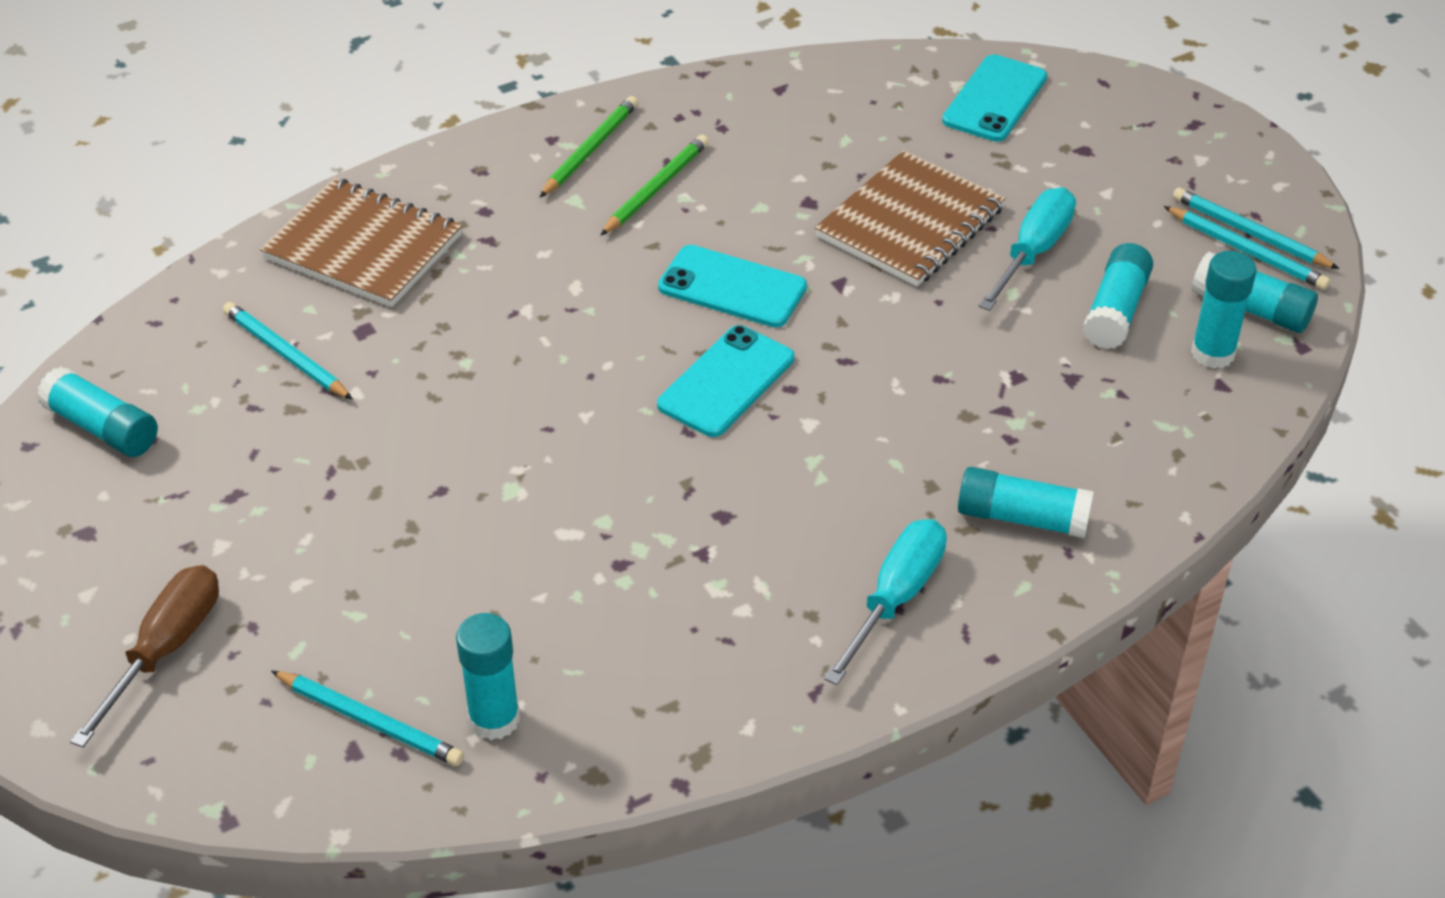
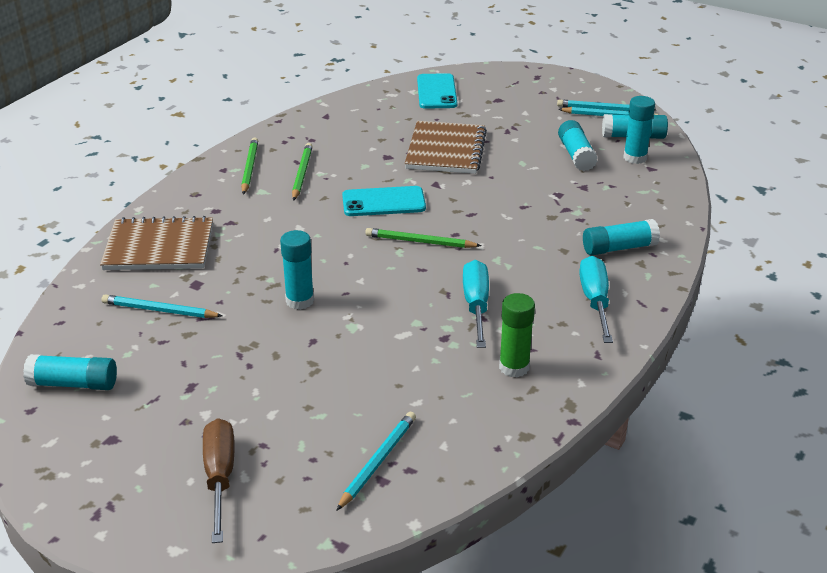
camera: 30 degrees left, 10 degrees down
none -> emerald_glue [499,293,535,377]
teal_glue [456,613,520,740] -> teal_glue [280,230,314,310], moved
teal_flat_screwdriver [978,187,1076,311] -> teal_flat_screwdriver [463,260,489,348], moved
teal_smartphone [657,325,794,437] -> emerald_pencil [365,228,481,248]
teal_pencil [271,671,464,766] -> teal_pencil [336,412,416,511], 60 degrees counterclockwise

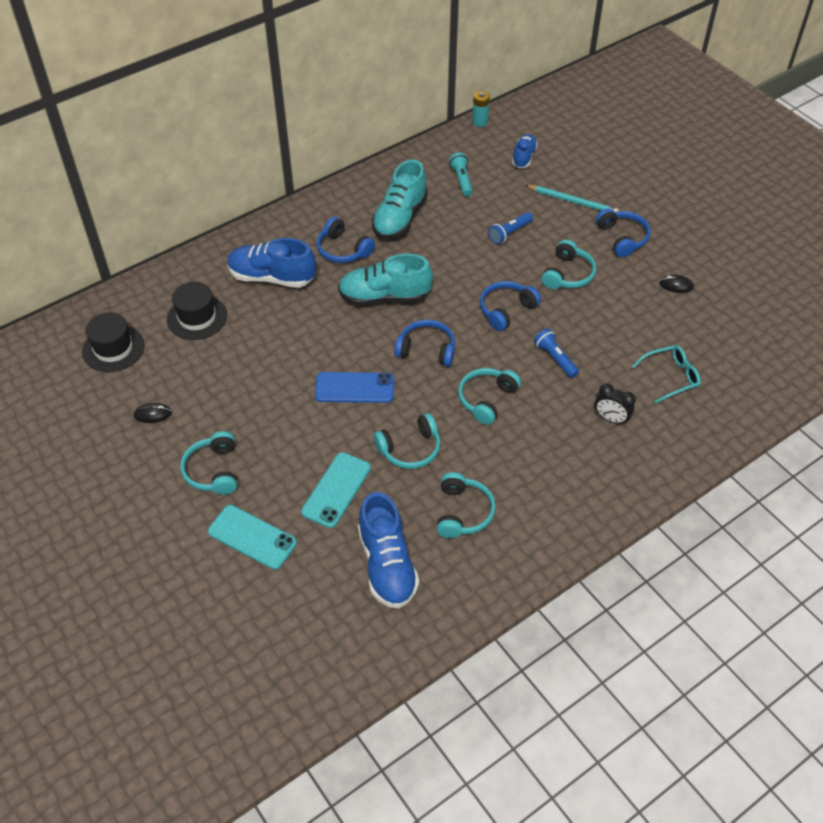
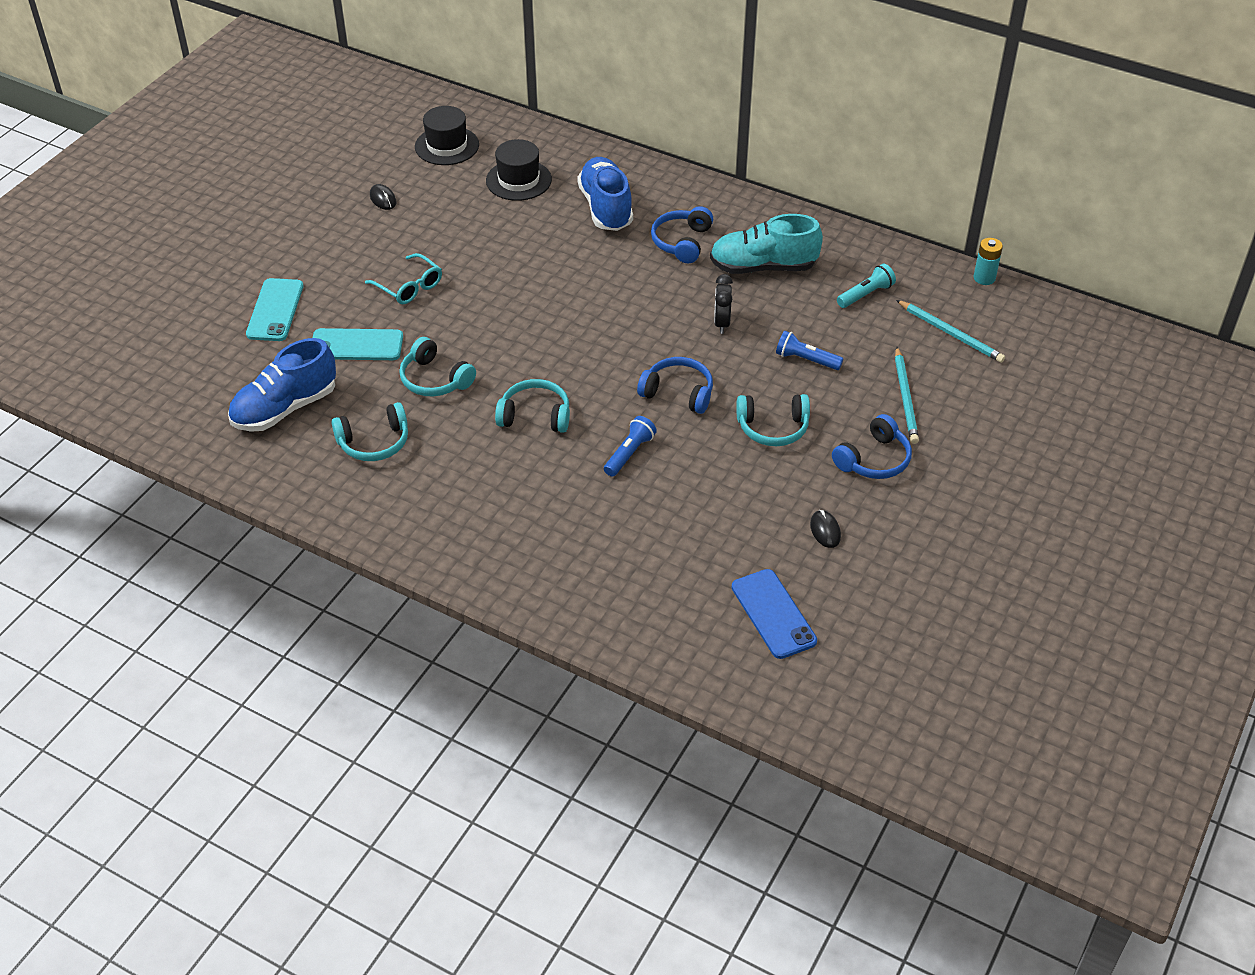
camera: 65 degrees right, 5 degrees down
teal_headset [180,431,237,495] -> none
teal_sneaker [338,254,433,306] -> none
royal_blue_headset [394,320,455,367] -> none
royal_blue_smartphone [315,372,394,403] -> royal_blue_smartphone [732,569,817,659], moved
black_bedside_clock [595,383,636,425] -> black_bedside_clock [714,274,733,334], moved
teal_eyeglasses [631,345,701,404] -> teal_eyeglasses [365,253,442,304], moved
royal_blue_sneaker [512,134,538,168] -> teal_pencil [896,300,1005,363]

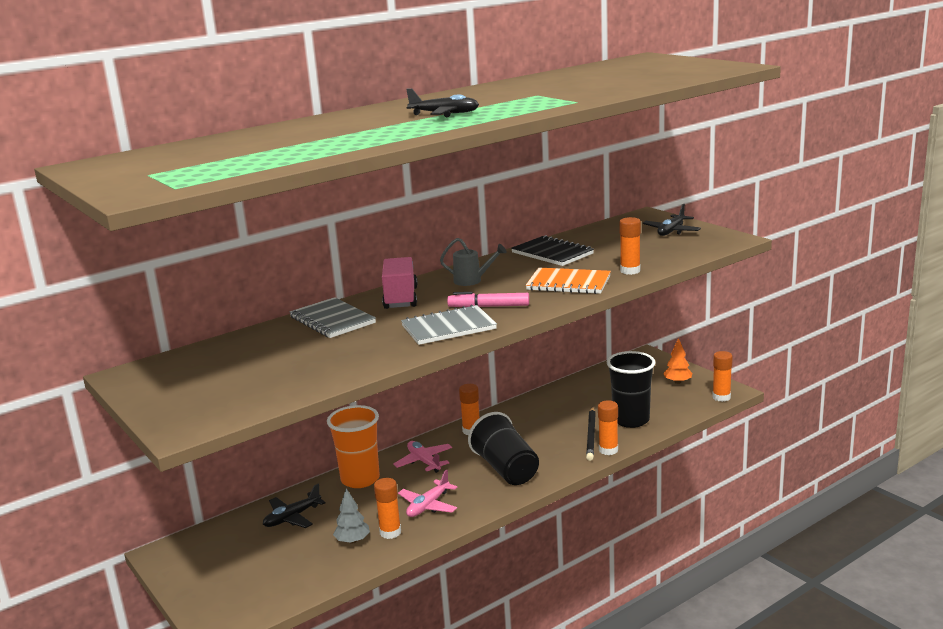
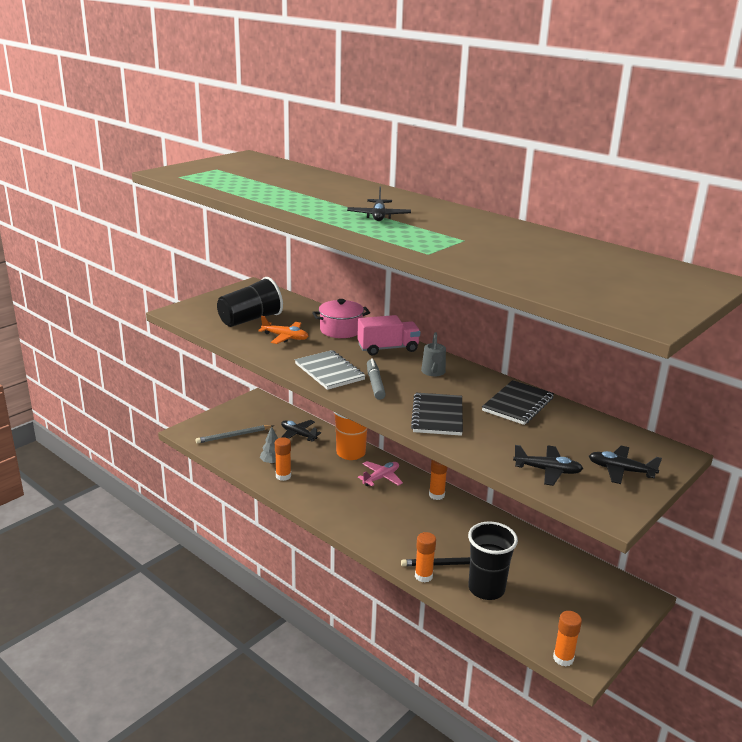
camera: 75 degrees right, 5 degrees up
rose-pink_toy_plane [398,470,457,517] -> none
orange_glue [619,217,641,275] -> none
orange_toy_tree [663,338,692,384] -> none
none -> gray_pencil [195,425,273,444]
none -> orange_toy_plane [258,316,309,344]
none -> black_toy_plane [513,445,583,486]
black_cup [468,412,539,485] -> black_cup [217,277,283,327], moved
gray_exercise_book [290,297,376,338] -> rose-pink_pot [312,299,370,338]
rose-pink_marker [447,292,529,307] -> gray_marker [367,359,386,400]
orange_exercise_book [526,267,611,294] -> black_exercise_book [411,393,463,436]

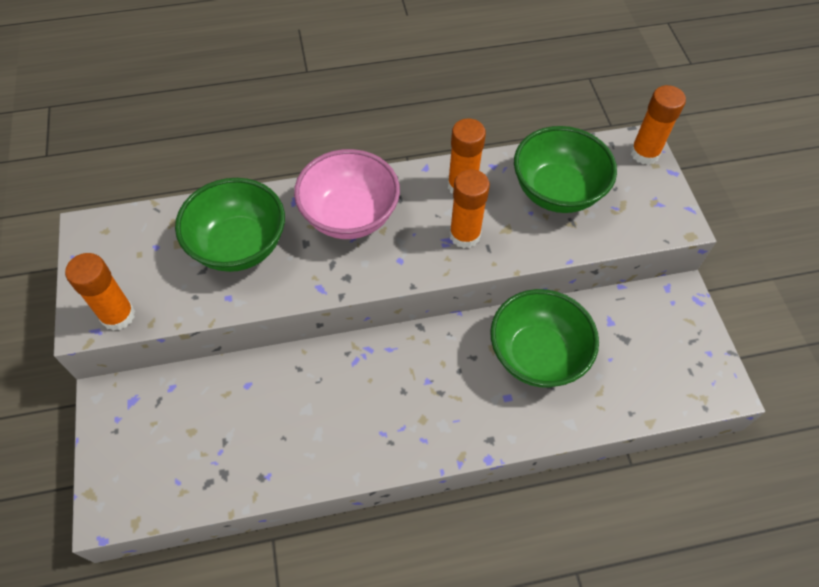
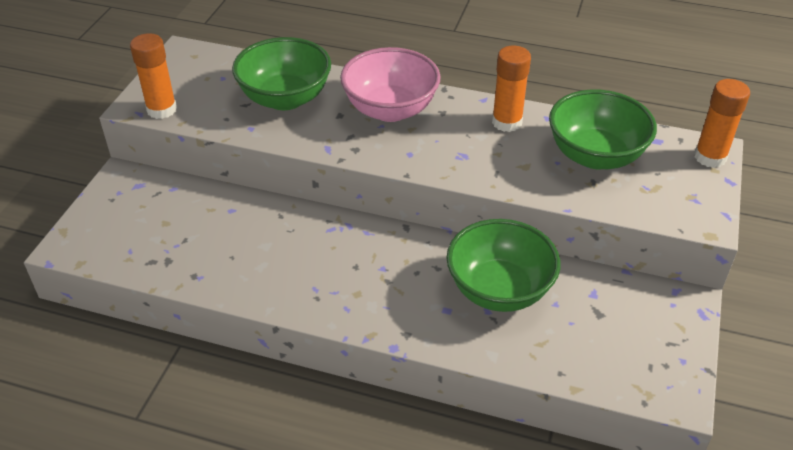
camera: 30 degrees right, 15 degrees down
orange_glue [449,169,490,248] -> none

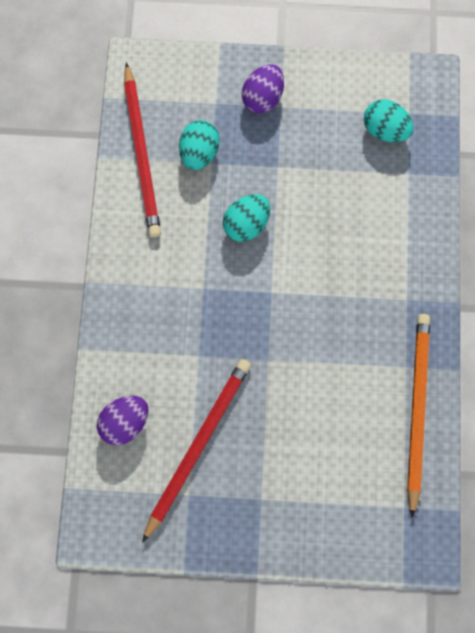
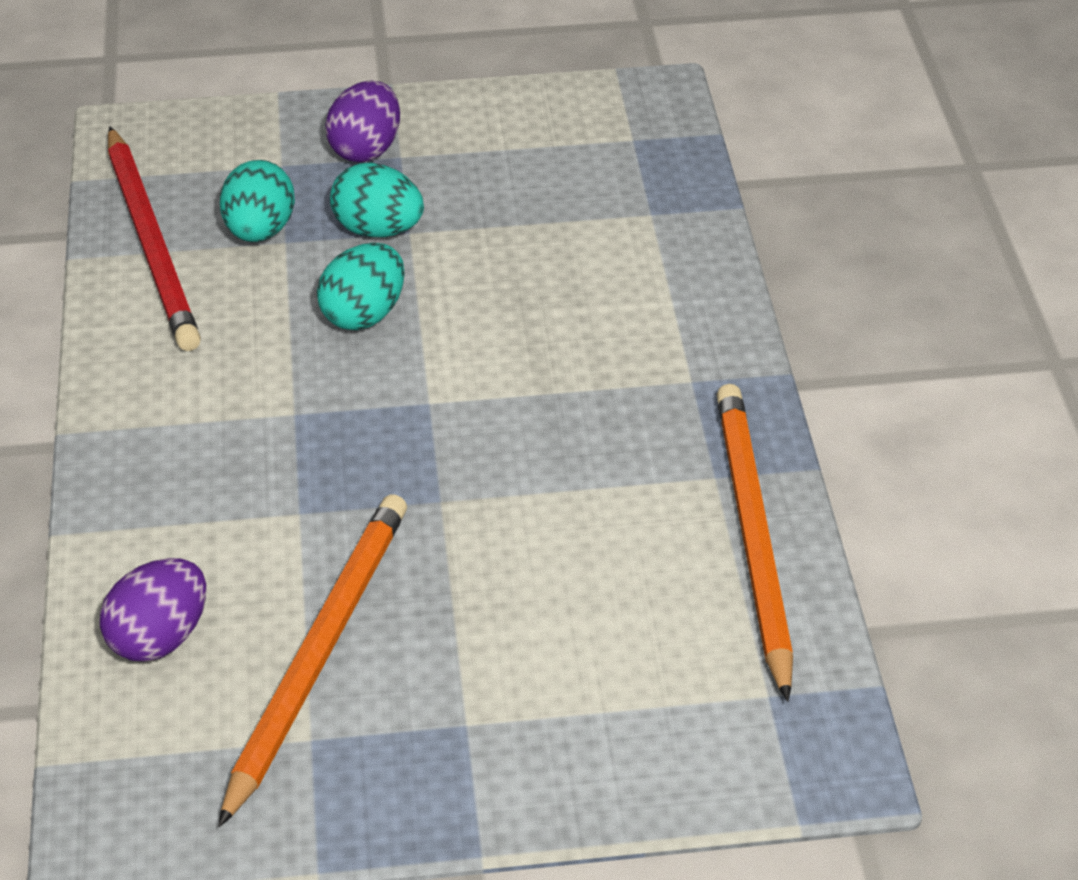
camera: 10 degrees left, 30 degrees down
teal_egg [364,99,414,142] -> teal_egg [330,163,424,237], moved
red_pencil [142,359,251,543] -> orange_pencil [218,494,407,827]

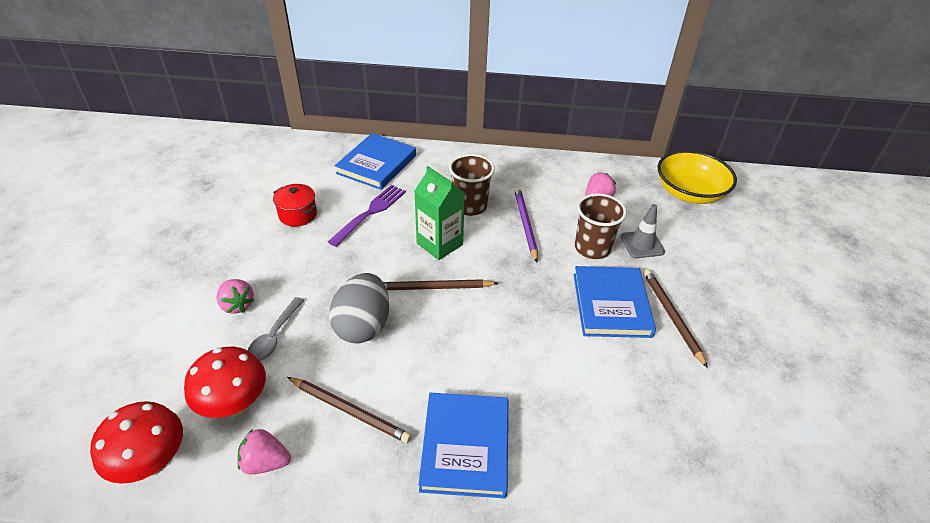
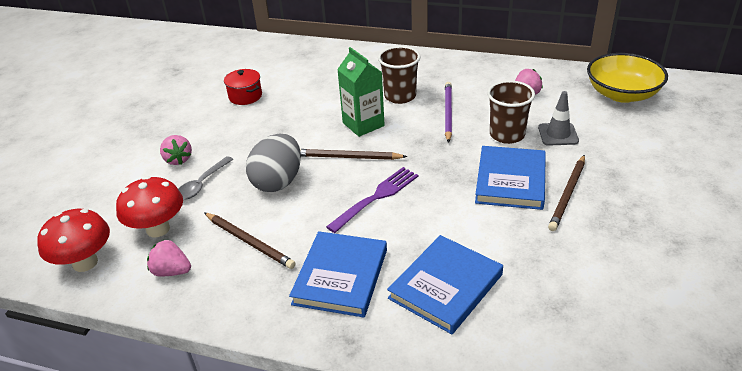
camera: 15 degrees right, 5 degrees down
purple_fork [328,185,406,247] -> purple_fork [326,167,418,233], moved
royal_blue_hardback [335,133,416,190] -> royal_blue_hardback [387,235,503,334], moved
russet_pencil [644,269,708,368] -> russet_pencil [548,155,585,231], 150 degrees counterclockwise

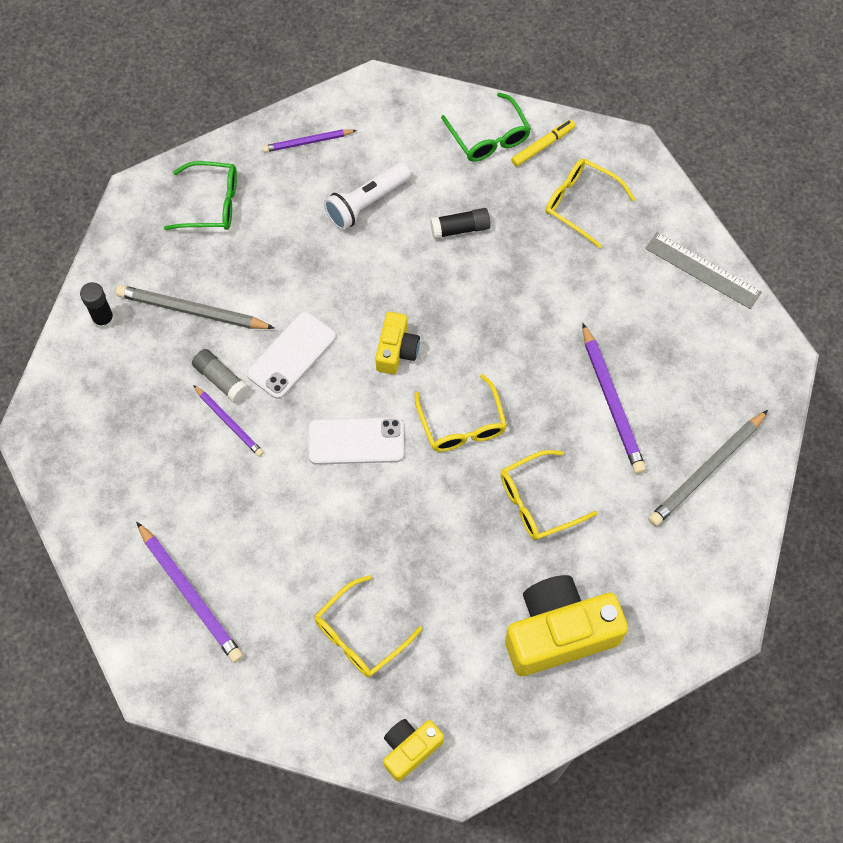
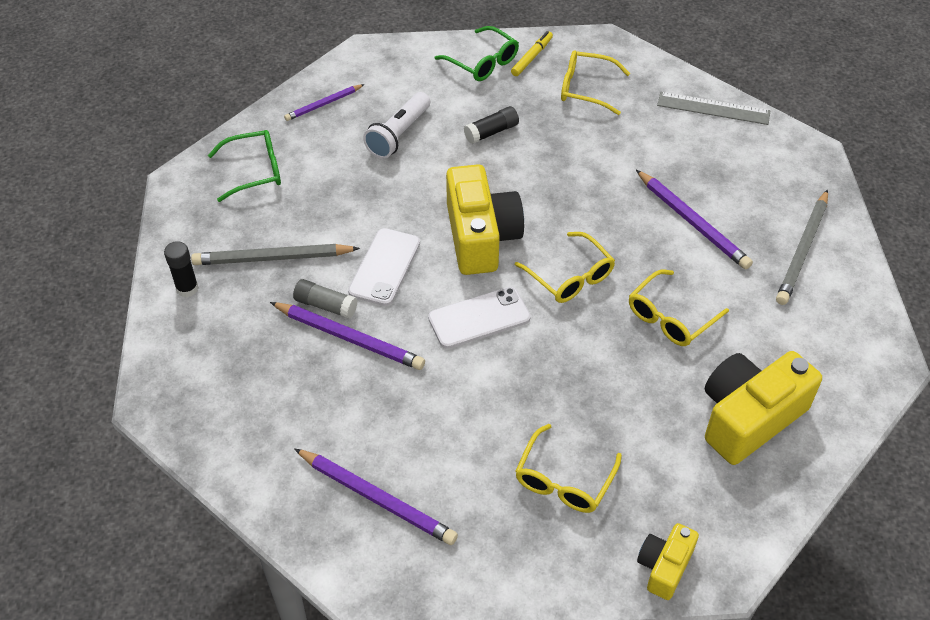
camera: 20 degrees left, 15 degrees down
purple_pencil [193,385,264,457] -> purple_pencil [270,302,425,370], x1.64
bright_yellow_photo_camera [375,312,420,375] -> bright_yellow_photo_camera [446,164,524,275], x1.86

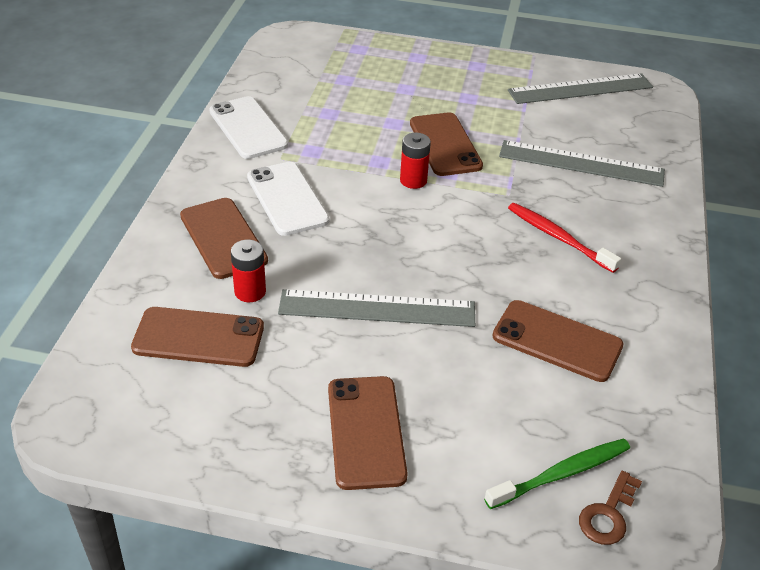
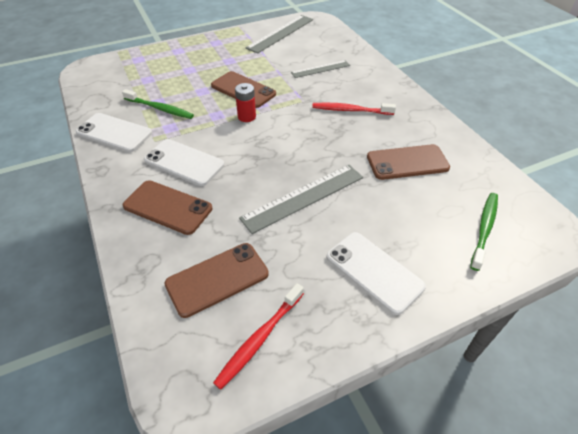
camera: 35 degrees left, 5 degrees up
red_power_cell [231,240,266,302] -> none
russet_door_key [579,471,642,545] -> none
none -> emerald_toothbrush [122,89,194,119]
none -> red_toothbrush [213,283,304,390]
russet_smartphone [328,376,408,490] -> white_smartphone [326,232,426,315]
gray_measuring_stick [499,140,665,187] -> gray_measuring_stick [291,60,350,78], x0.61

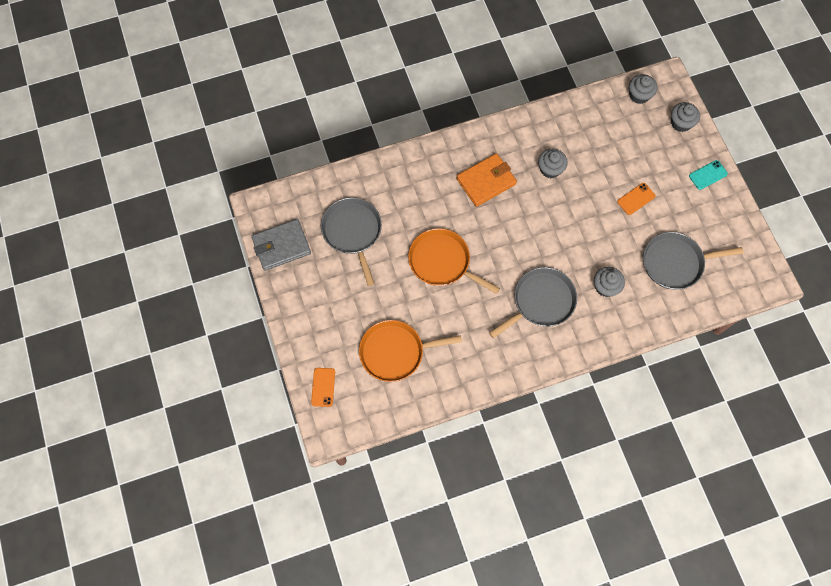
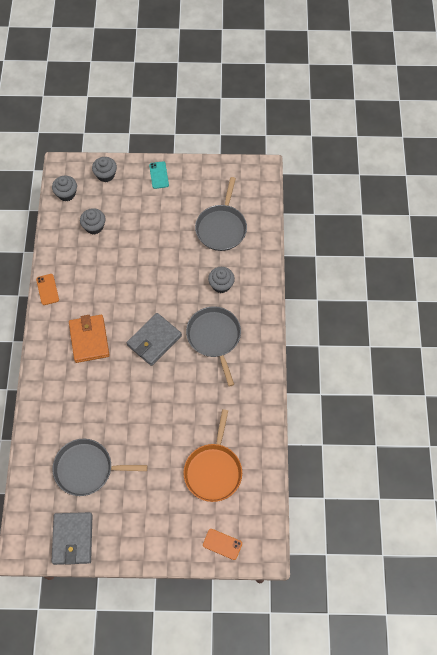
camera: 70 degrees left, 5 degrees down
orange_frying_pan [408,228,500,294] -> none
none -> gray_wallet [127,313,182,366]
gray_fairy_cake [538,149,568,178] -> gray_fairy_cake [80,208,105,234], moved
orange_smartphone [617,183,656,215] -> orange_smartphone [36,274,59,305], moved

